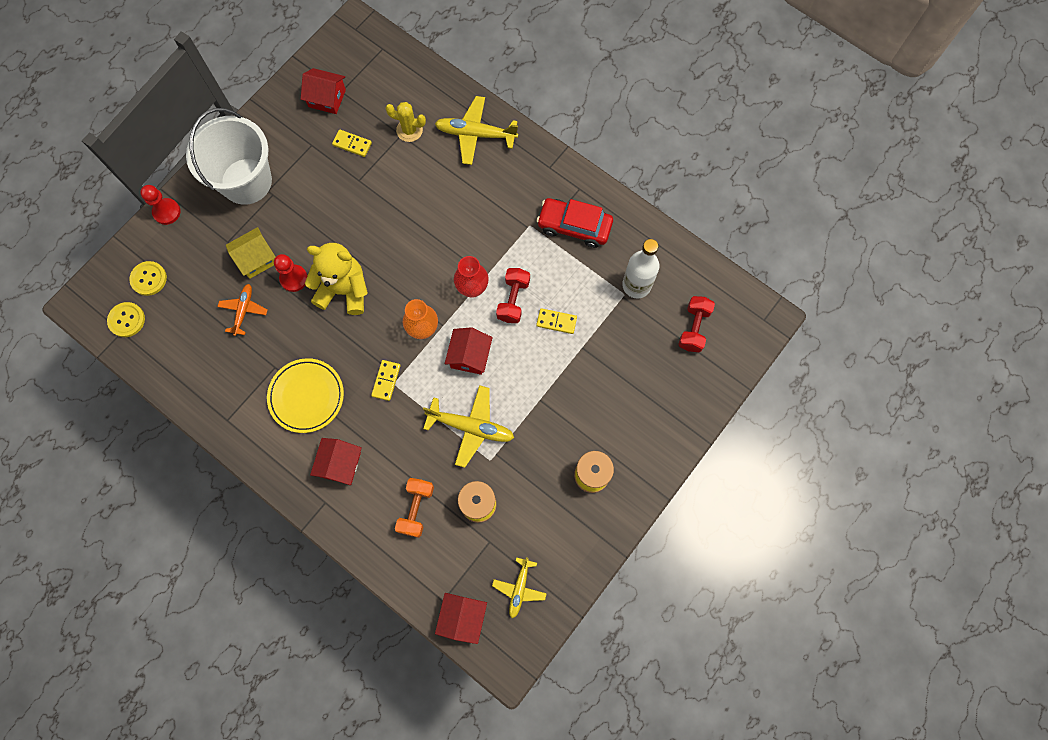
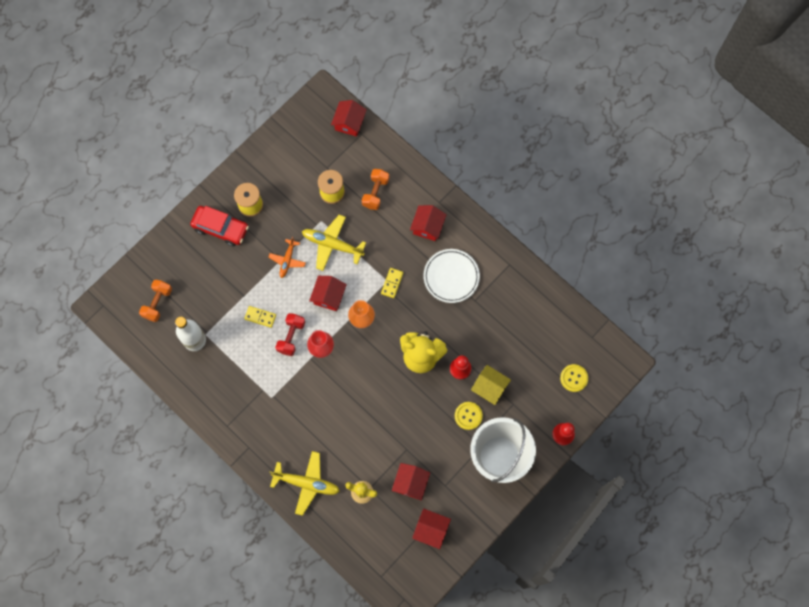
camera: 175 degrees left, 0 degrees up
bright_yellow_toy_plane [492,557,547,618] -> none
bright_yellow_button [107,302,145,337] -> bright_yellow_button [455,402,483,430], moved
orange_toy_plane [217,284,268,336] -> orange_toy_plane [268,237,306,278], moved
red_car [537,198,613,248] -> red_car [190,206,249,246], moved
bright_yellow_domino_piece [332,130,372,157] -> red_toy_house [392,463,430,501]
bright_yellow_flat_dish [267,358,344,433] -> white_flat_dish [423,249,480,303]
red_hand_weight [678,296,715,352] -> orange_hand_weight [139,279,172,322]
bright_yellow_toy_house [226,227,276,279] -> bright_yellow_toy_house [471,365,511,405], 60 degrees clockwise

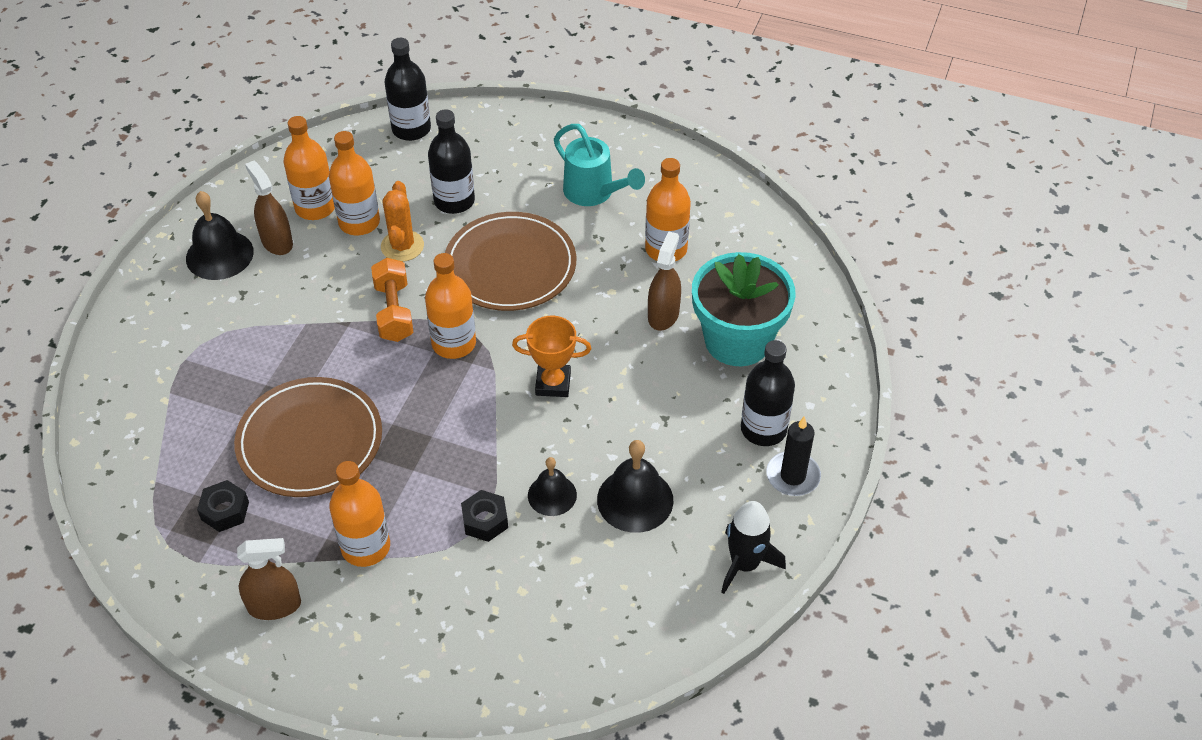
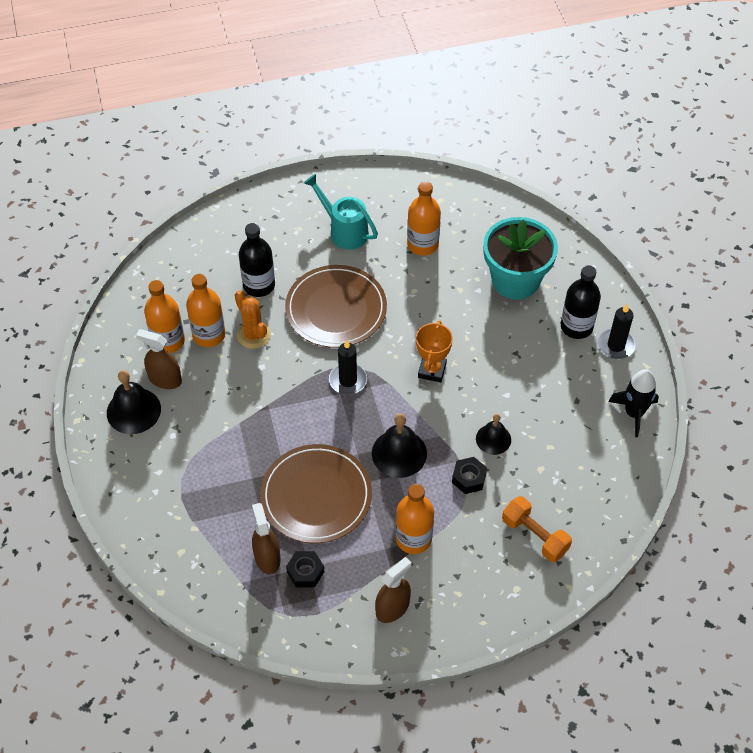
camera: 35 degrees left, 5 degrees up
black_flask [385,38,431,141] -> none
orange_hand_weight [371,258,413,342] -> orange_hand_weight [502,496,572,562], moved
black_bell [597,440,673,533] -> black_bell [372,414,427,478], moved
russet_spray_bottle [648,231,681,331] -> russet_spray_bottle [252,503,281,574], moved
orange_flask [425,253,476,359] -> black_candle [329,340,367,395]
orange_prize_cup [512,316,591,397] -> orange_prize_cup [416,320,453,382], 45 degrees counterclockwise
teal_watering_can [554,124,645,206] -> teal_watering_can [304,174,378,250], 150 degrees counterclockwise

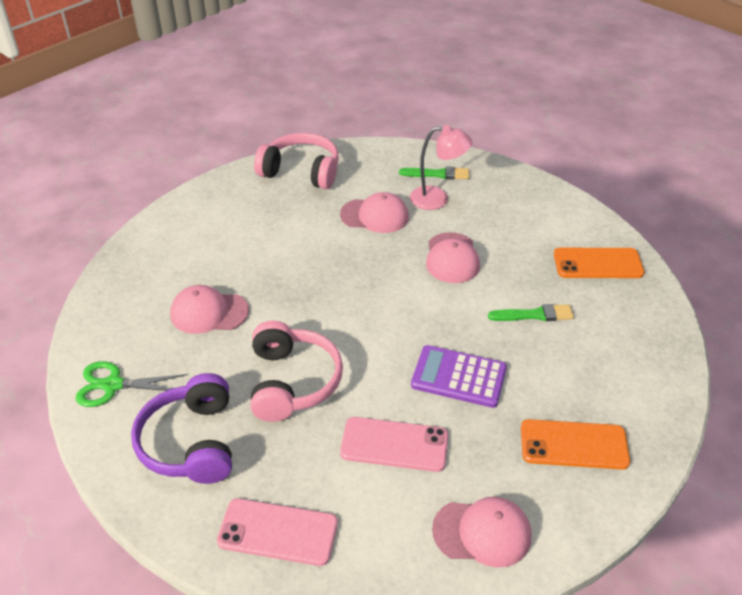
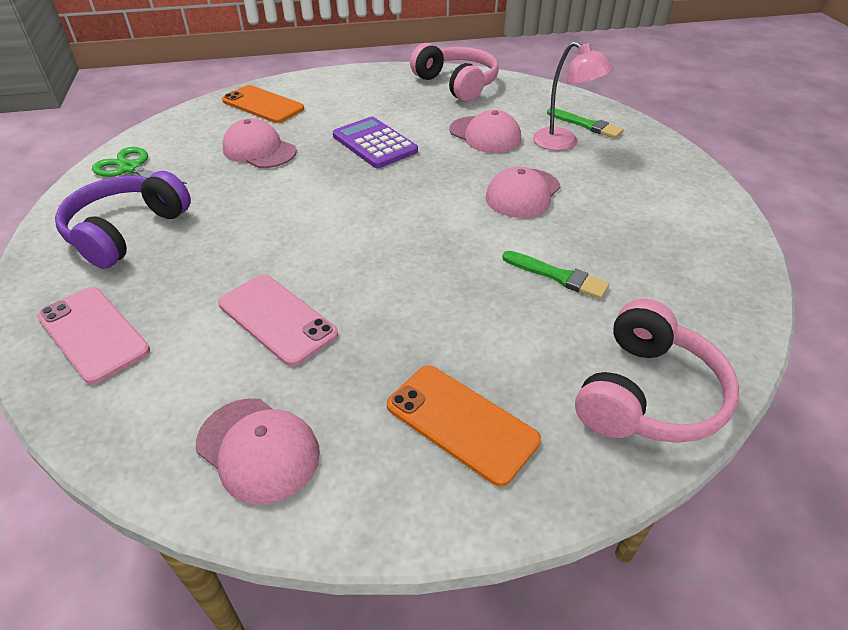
camera: 35 degrees right, 0 degrees up
rose-pink_headset [251,321,343,422] -> rose-pink_headset [575,299,739,443], moved
purple_calculator [411,345,507,408] -> purple_calculator [333,117,418,168], moved
orange_smartphone [554,248,645,278] -> orange_smartphone [222,85,304,123], moved

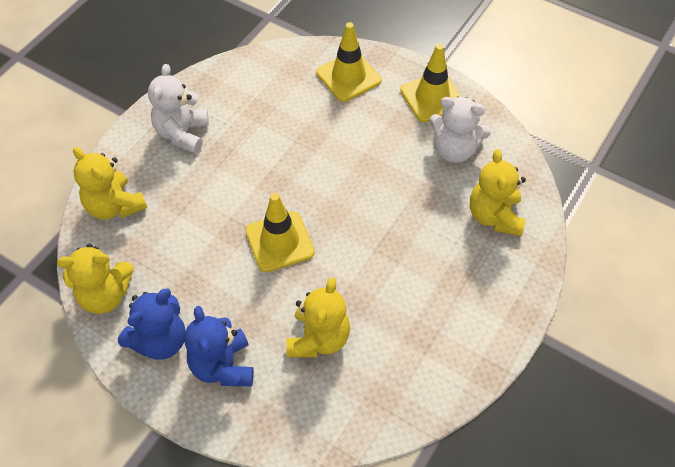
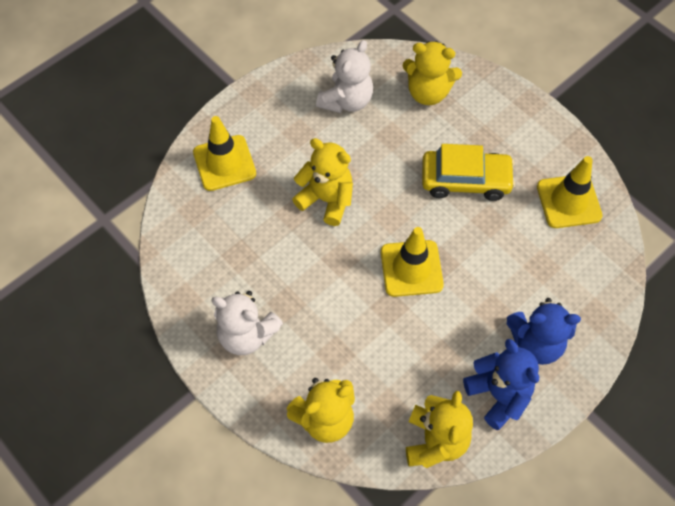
camera: 75 degrees left, 5 degrees up
none -> bright_yellow_car [422,144,515,201]
bright_yellow_teddy_bear [286,278,350,357] -> bright_yellow_teddy_bear [292,138,353,226], moved
bright_yellow_traffic_cone [400,44,461,122] -> bright_yellow_traffic_cone [537,156,602,228], moved

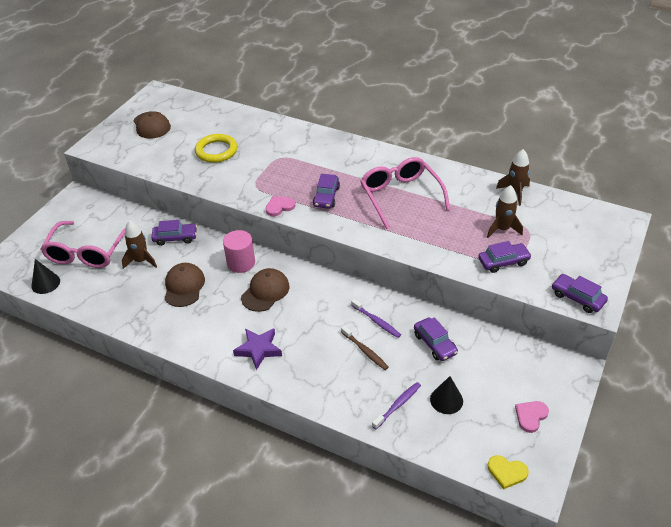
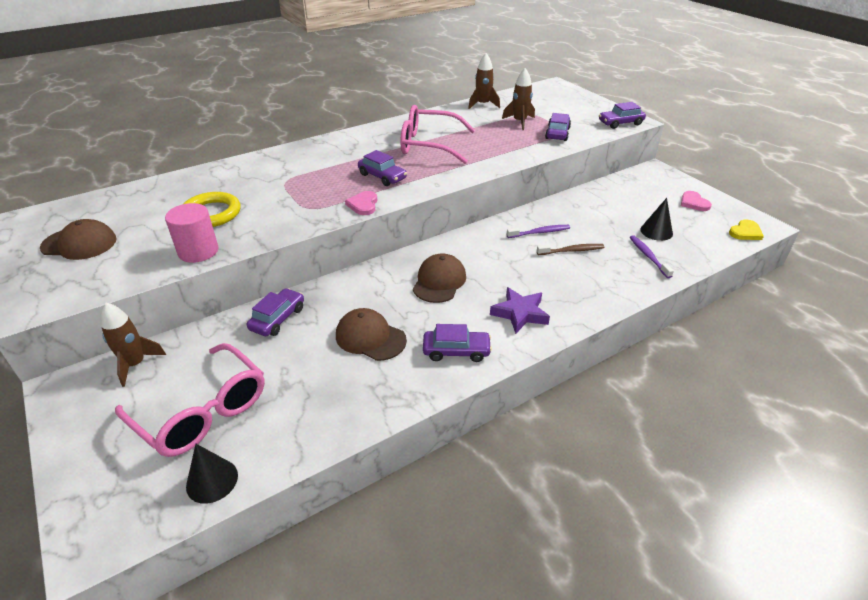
camera: 60 degrees left, 5 degrees down
russet_spaceship [122,221,157,269] -> russet_spaceship [101,302,166,387], moved
rose-pink_cylinder [223,230,255,273] -> rose-pink_cylinder [165,203,218,263], moved
purple_car [414,317,458,361] -> purple_car [423,324,492,362], moved
russet_baseball_cap [241,268,290,312] -> russet_baseball_cap [413,253,466,303], 45 degrees clockwise

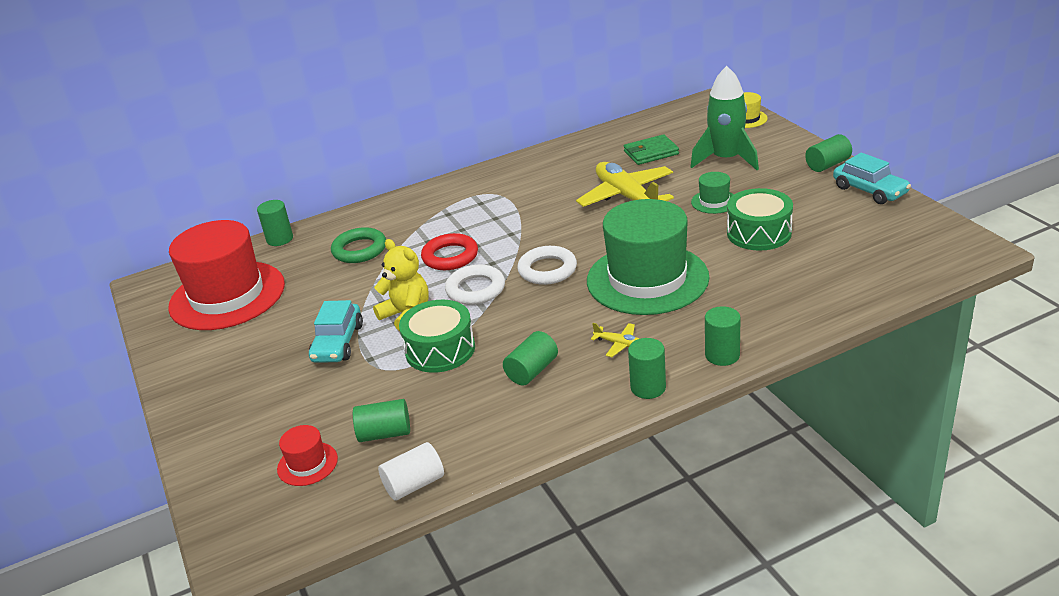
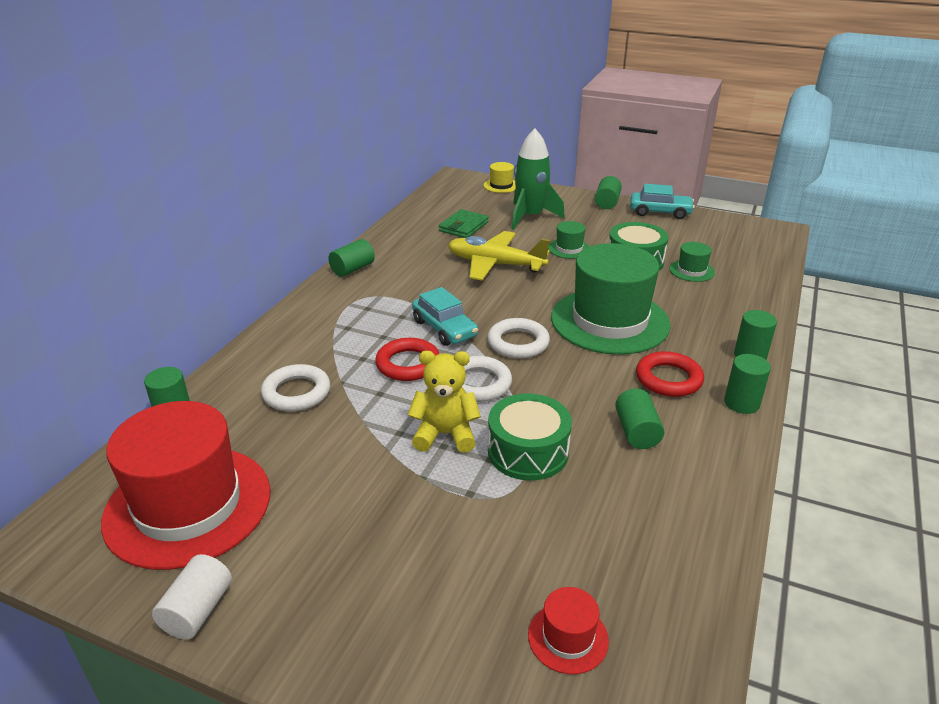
camera: 45 degrees left, 0 degrees up
none -> emerald_tall_hat [669,242,715,282]
teal_car [309,300,363,363] -> teal_car [412,287,478,346], moved
emerald_cylinder [353,399,410,442] -> emerald_cylinder [328,239,375,277], moved
white_cylinder [378,442,444,501] -> white_cylinder [152,554,232,639], moved
bright_yellow_toy_plane [591,323,639,357] -> red_ring [636,351,704,397]
emerald_ring [331,227,386,263] -> white_ring [261,364,330,412]

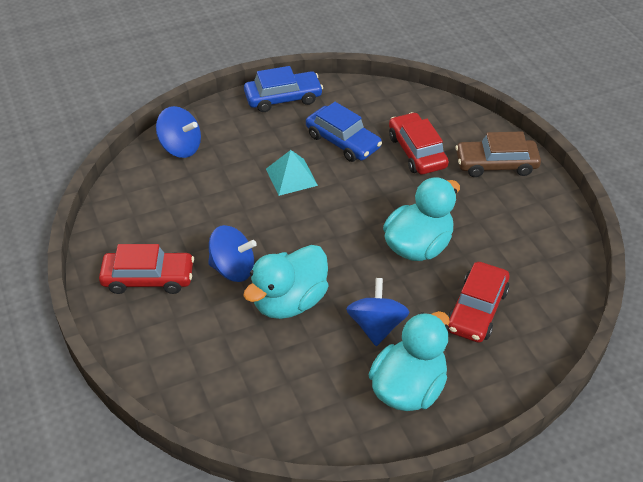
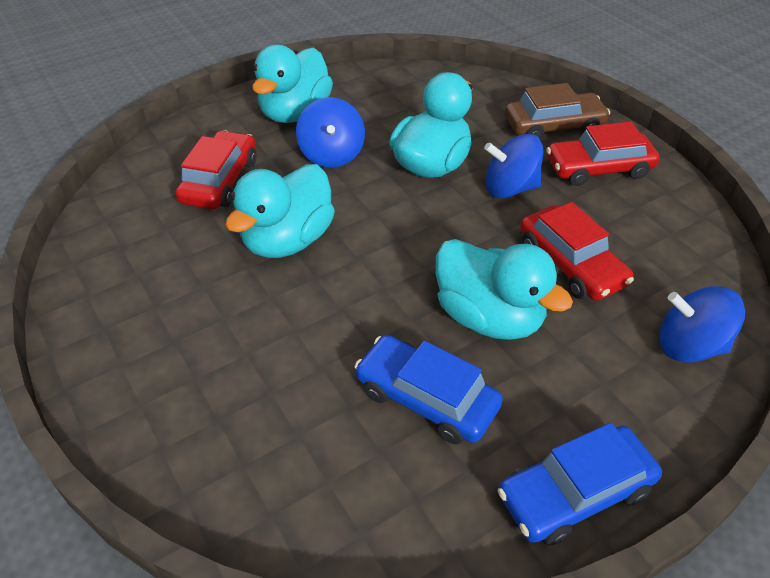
camera: 170 degrees right, 0 degrees up
red_car [389,112,449,174] -> red_car [520,202,634,301], moved
russet_car [455,131,541,177] -> russet_car [505,83,610,139], moved
teal_solid_pyramid [266,150,318,196] -> teal_rubber_duck [436,239,573,340]

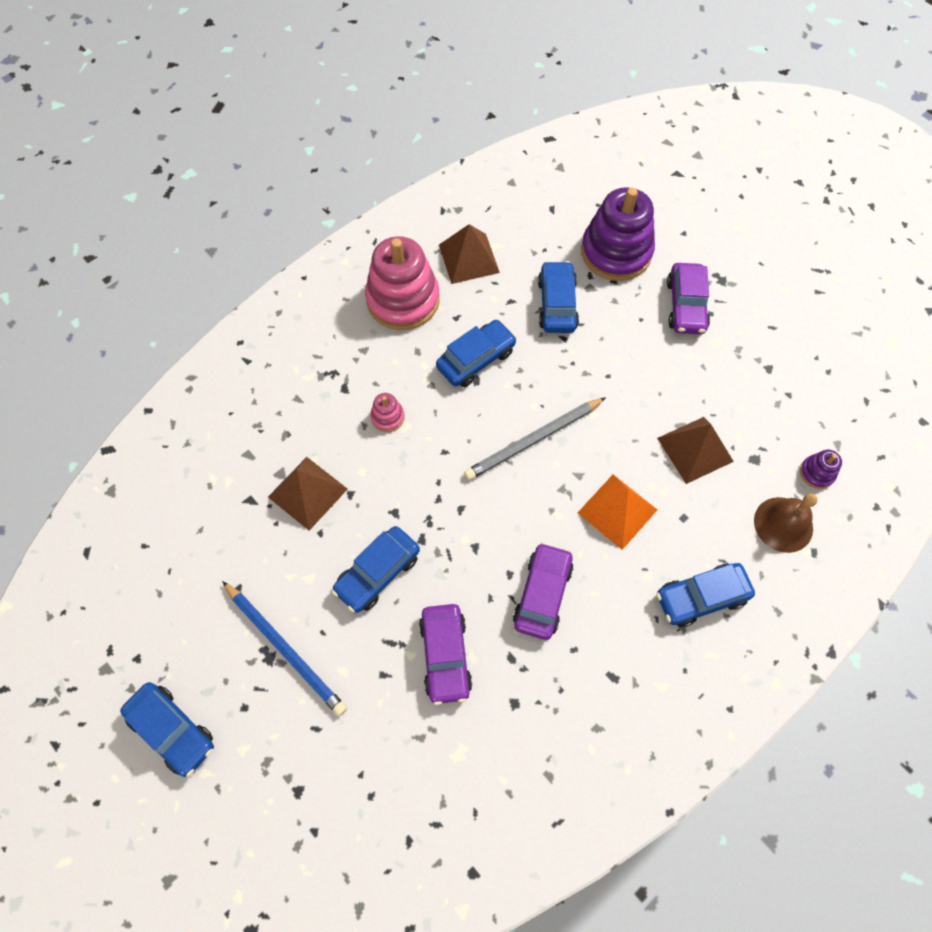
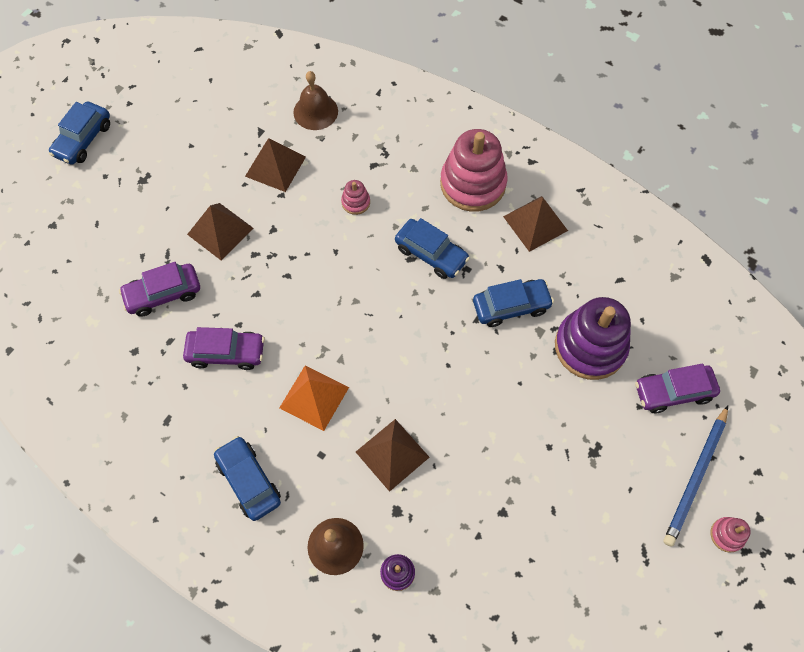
camera: 75 degrees right, 0 degrees up
gray_pencil [464,397,606,480] -> none
none -> russet_bell [293,71,338,130]
none -> rose-pink_stacking_toy [711,517,751,553]
royal_blue_pencil [222,581,347,716] -> royal_blue_pencil [664,405,728,547], moved
purple_car [667,263,710,334] -> purple_car [635,364,720,414], moved
royal_blue_car [332,526,420,613] -> russet_solid_pyramid [187,203,254,260]

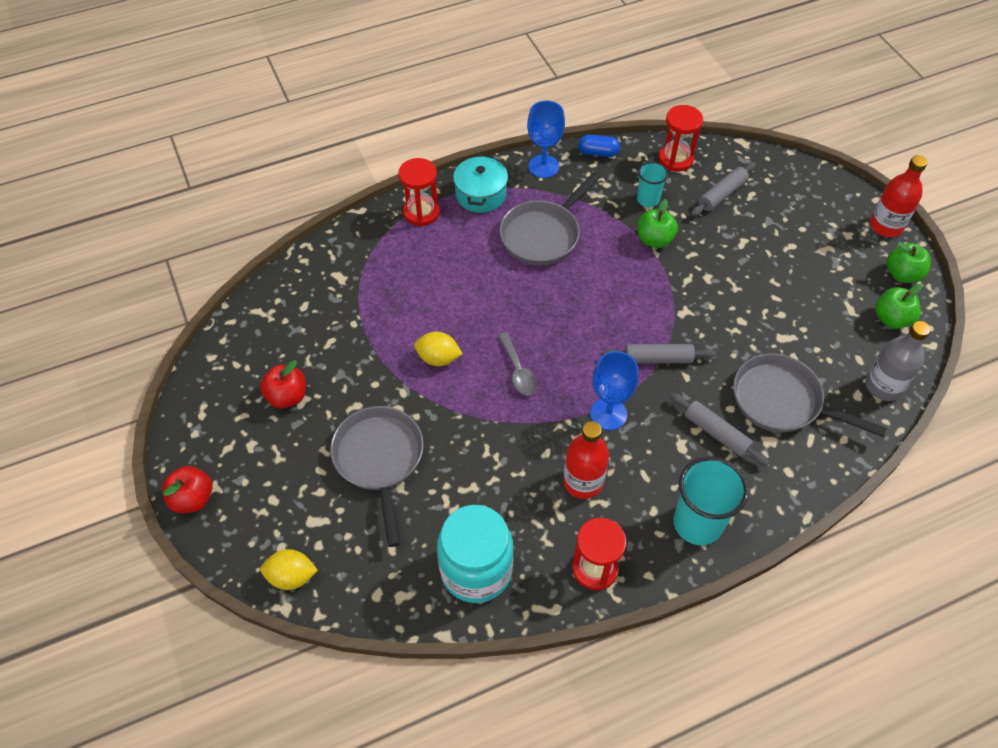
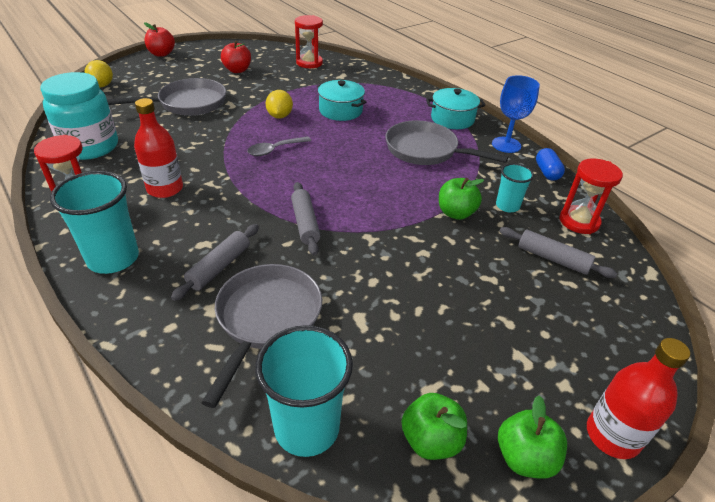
camera: 75 degrees right, 15 degrees down
royal_blue_chalice [590,351,639,430] -> none
none -> teal_pot [317,80,367,121]
red_sandglass [398,158,440,226] -> red_sandglass [295,15,323,68], moved
gray_flask [865,321,931,401] -> teal_cup [255,325,353,457]

